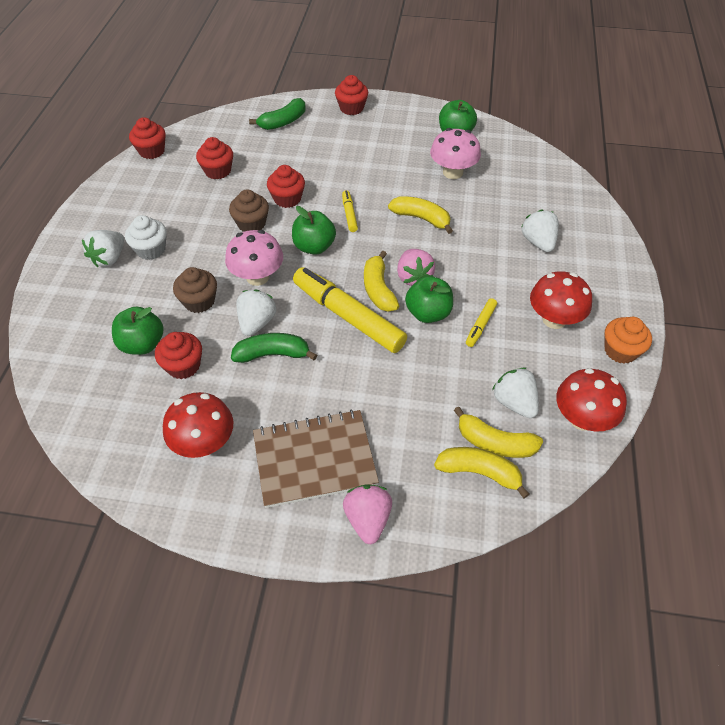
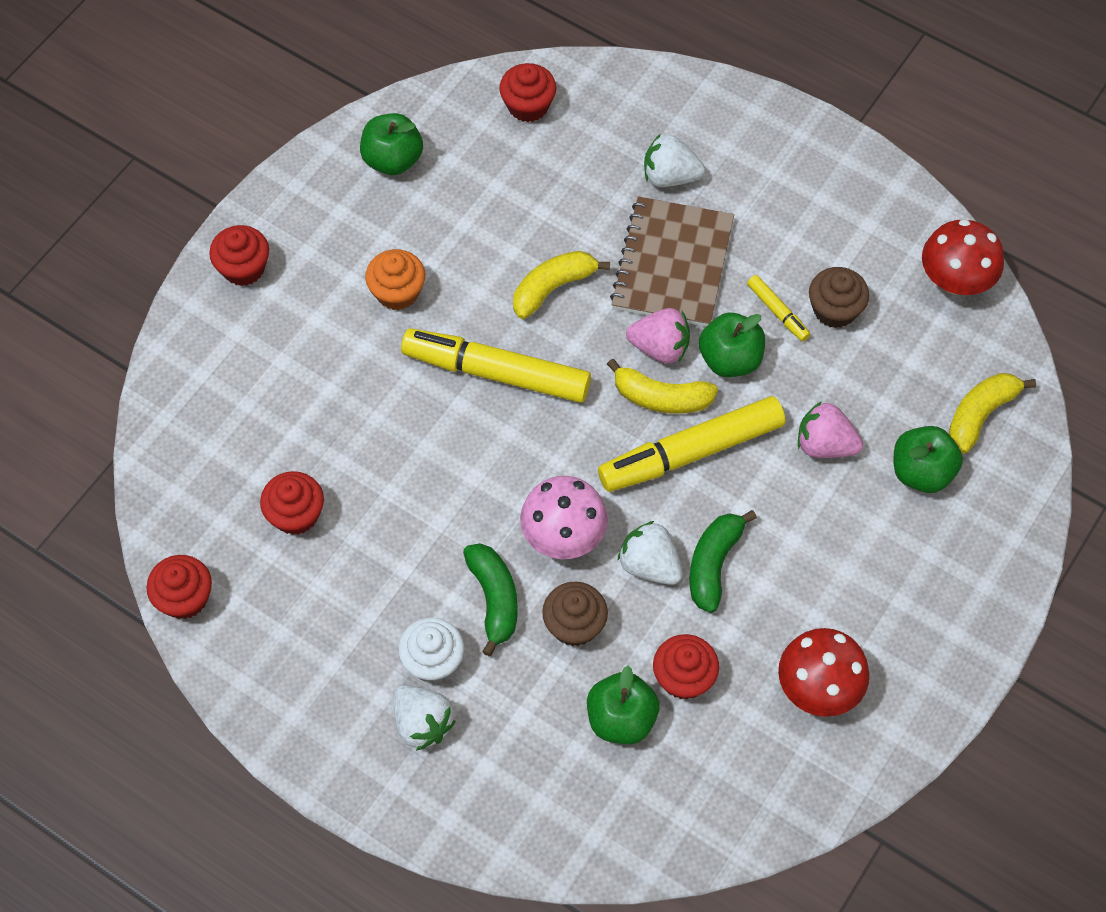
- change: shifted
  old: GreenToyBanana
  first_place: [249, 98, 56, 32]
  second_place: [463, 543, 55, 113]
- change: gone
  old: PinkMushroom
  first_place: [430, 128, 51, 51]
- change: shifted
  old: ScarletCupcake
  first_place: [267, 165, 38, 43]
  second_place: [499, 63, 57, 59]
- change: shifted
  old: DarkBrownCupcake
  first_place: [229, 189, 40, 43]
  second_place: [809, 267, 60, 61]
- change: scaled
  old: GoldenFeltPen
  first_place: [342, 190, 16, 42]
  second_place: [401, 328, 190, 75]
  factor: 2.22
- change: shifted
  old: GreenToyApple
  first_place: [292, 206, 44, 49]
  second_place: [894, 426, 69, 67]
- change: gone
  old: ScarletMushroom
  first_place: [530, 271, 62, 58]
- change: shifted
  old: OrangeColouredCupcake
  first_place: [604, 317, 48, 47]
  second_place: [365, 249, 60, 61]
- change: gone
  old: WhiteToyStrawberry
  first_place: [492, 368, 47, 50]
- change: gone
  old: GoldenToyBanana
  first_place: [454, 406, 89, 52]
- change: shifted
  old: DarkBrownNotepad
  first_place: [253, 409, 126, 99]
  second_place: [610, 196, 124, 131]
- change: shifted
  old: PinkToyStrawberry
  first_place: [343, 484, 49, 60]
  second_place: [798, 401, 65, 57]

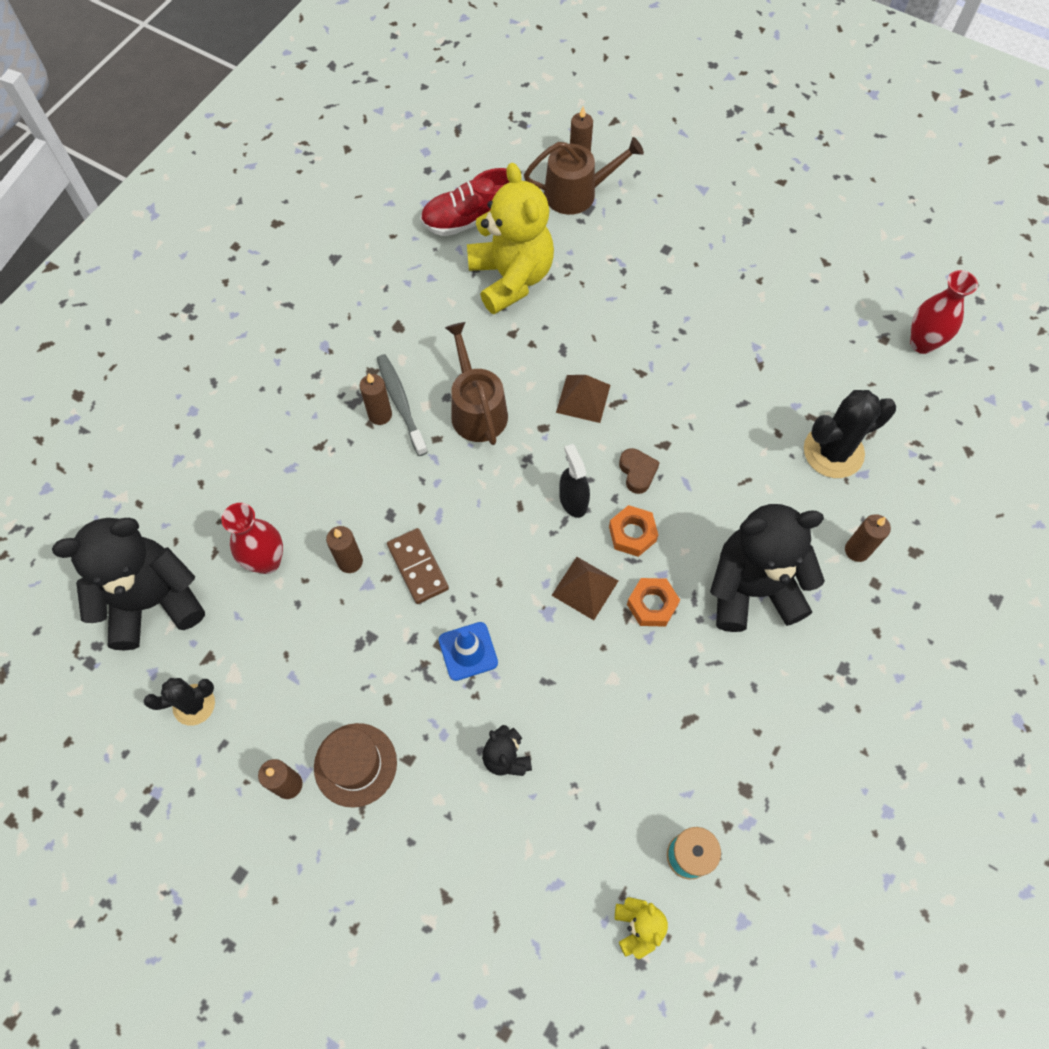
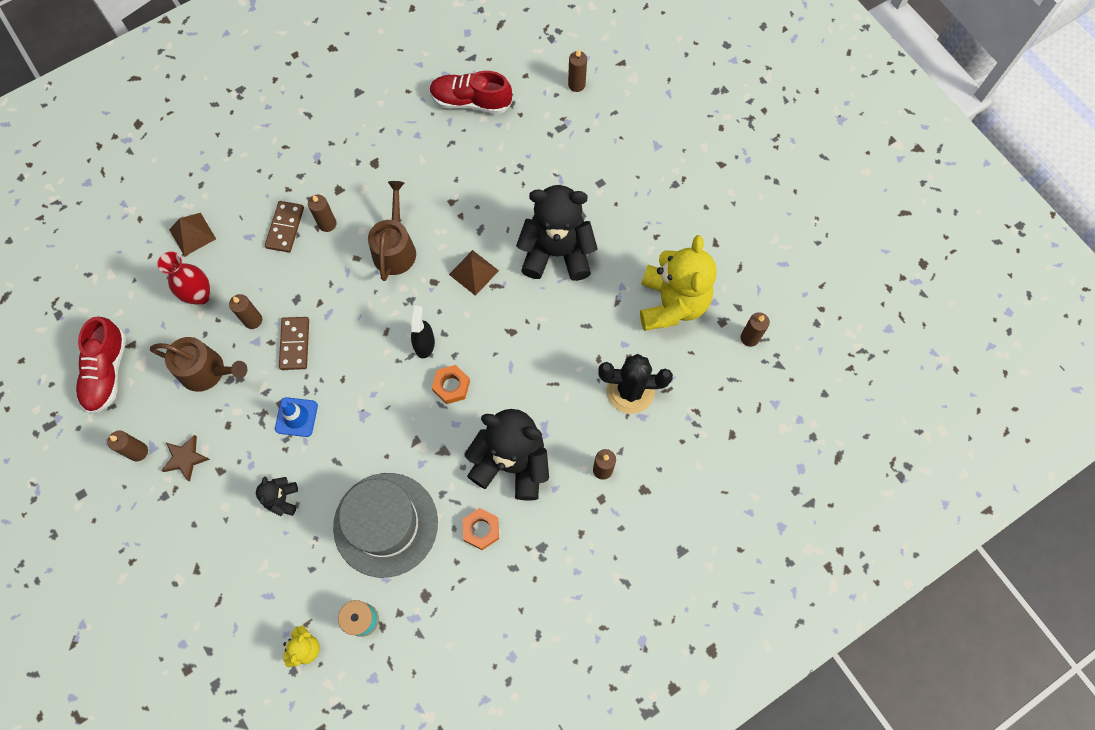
- change: shifted
  old: DarkBrownWateringCan
  first_place: [524, 137, 120, 78]
  second_place: [150, 337, 97, 55]
- change: shifted
  old: GoldenTeddyBear
  first_place: [467, 163, 87, 151]
  second_place: [640, 235, 77, 96]
- change: swapped
  old: ScarletTallVase
  new: DarkBrownPillarCandle
  first_place: [910, 270, 68, 84]
  second_place: [741, 312, 29, 35]
- change: gone
  old: GreyDentalBrush
  first_place: [377, 354, 51, 102]
- change: gone
  old: DarkBrownHeartShape
  first_place: [619, 448, 41, 46]
- change: shifted
  old: JetBlackTeddyBear
  first_place: [52, 518, 153, 133]
  second_place: [516, 185, 81, 96]
- change: shifted
  old: DarkBrownPyramid
  first_place: [551, 557, 67, 63]
  second_place: [169, 213, 47, 44]
- change: shifted
  old: OrangeColouredHexNut
  first_place: [627, 578, 53, 49]
  second_place: [462, 508, 37, 42]
- change: swapped
  old: JetBlackCactus
  new: ScarletLaceUpShoe
  first_place: [144, 678, 71, 48]
  second_place: [76, 317, 50, 97]
- change: swapped
  old: DarkBrownTallHat
  new: DarkBrownStarShape
  first_place: [314, 723, 83, 84]
  second_place: [161, 435, 49, 47]
- change: new
  new: DarkBrownDomino
  second_place: [265, 201, 39, 52]
- change: new
  new: GreyTallHat
  second_place: [333, 473, 105, 105]

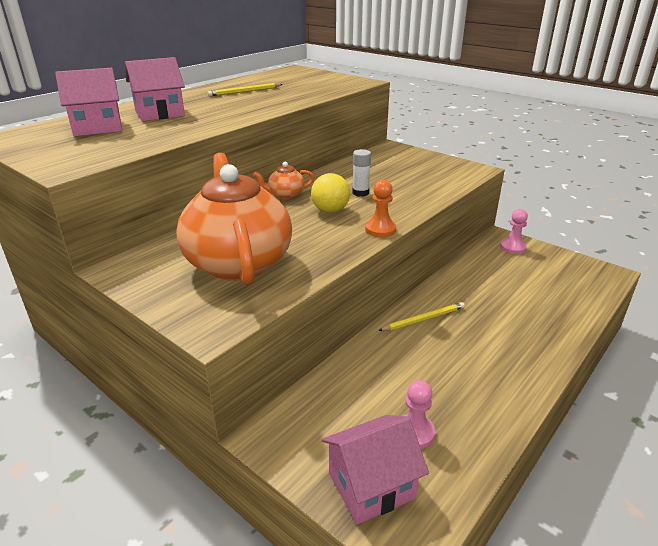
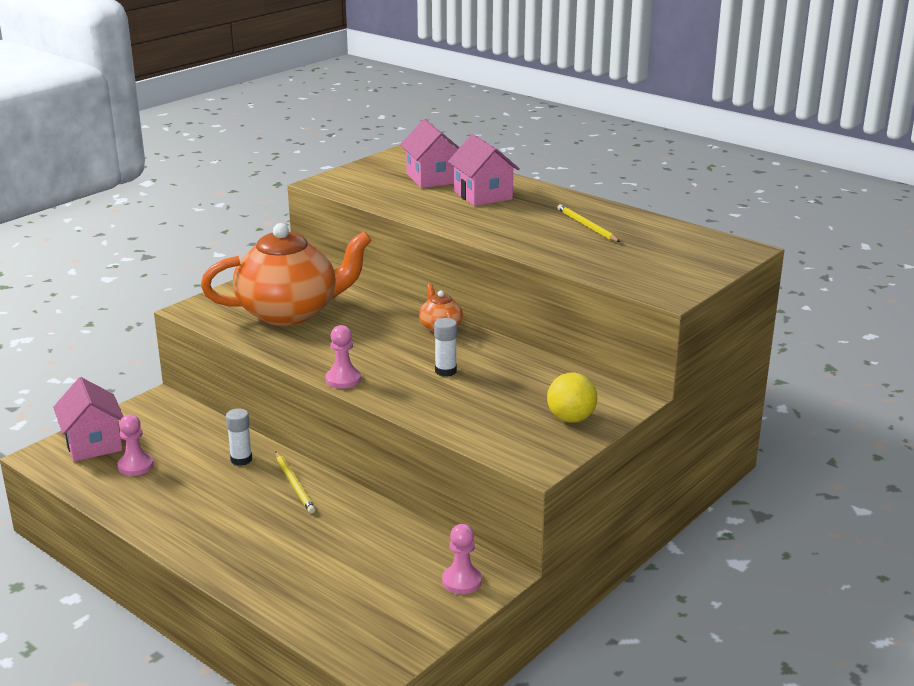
- change: shifted
  old: GoldenPlayBall
  first_place: [311, 173, 39, 40]
  second_place: [547, 372, 50, 51]
- change: repainted
  old: OrangeColouredChessPawn
  new: PinkChessPawn
  first_place: [365, 180, 31, 57]
  second_place: [326, 325, 35, 64]
- change: new
  new: WhiteGlueStick
  second_place: [226, 408, 26, 58]

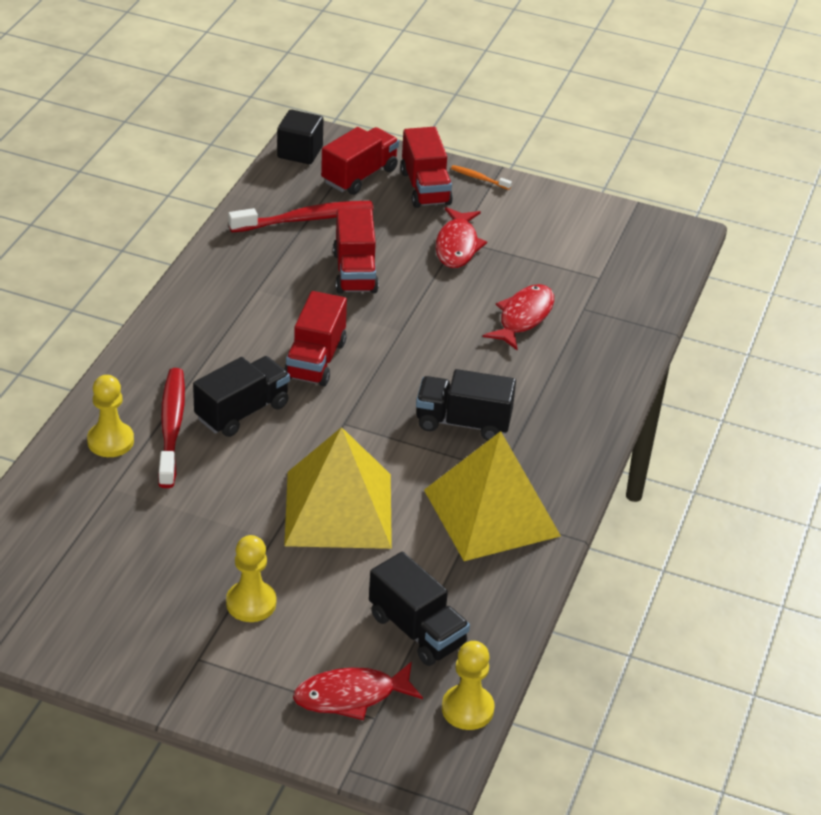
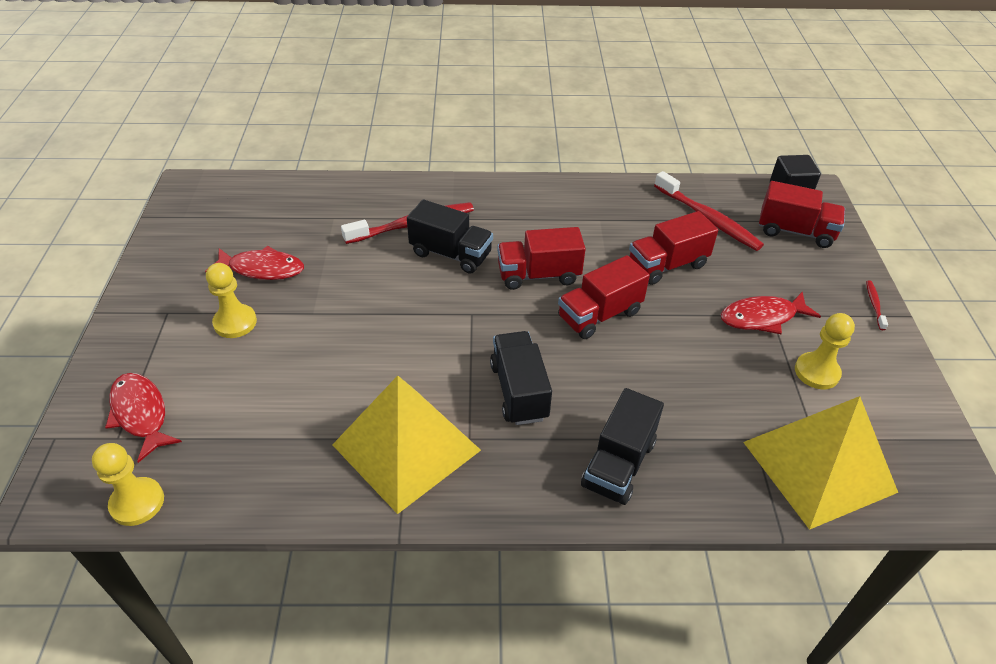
- change: shifted
  old: ScarletTruck
  first_place: [400, 127, 53, 81]
  second_place: [558, 255, 92, 84]
- change: repainted
  old: OrangeColouredDentalBrush
  new: ScarletDentalBrush
  first_place: [451, 165, 61, 25]
  second_place: [866, 280, 22, 50]
- change: shifted
  old: ScarletFish
  first_place: [483, 284, 71, 66]
  second_place: [205, 246, 99, 34]
- change: shifted
  old: GoldenChessPawn
  first_place: [87, 375, 47, 82]
  second_place: [795, 313, 60, 76]
- change: shifted
  old: GoldenPyramid
  first_place: [284, 427, 108, 122]
  second_place: [743, 396, 155, 134]
- change: shifted
  old: JetBlackTruck
  first_place: [369, 552, 101, 114]
  second_place: [581, 388, 83, 117]

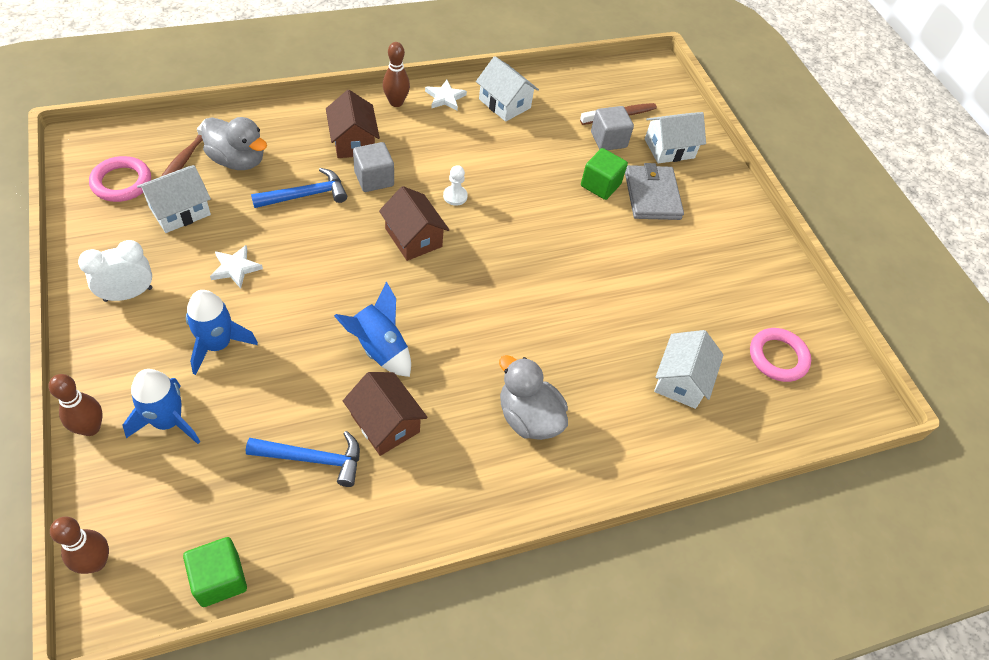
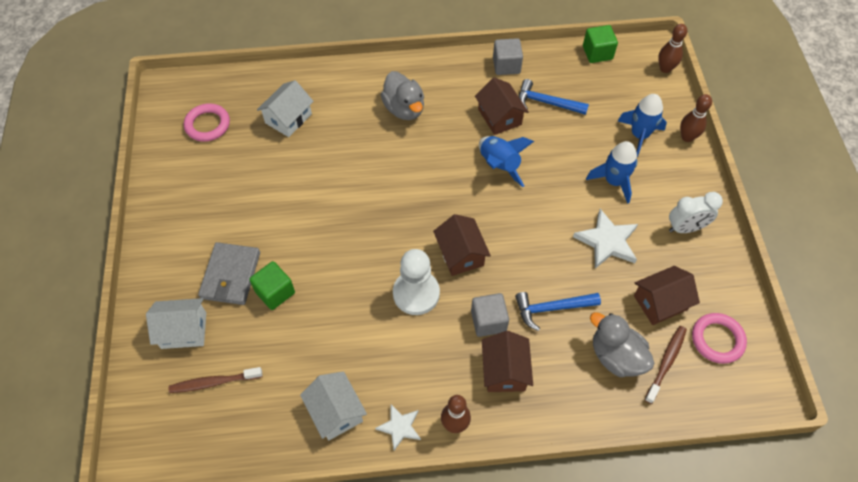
- change: shifted
  old: GreyBlock
  first_place: [591, 106, 43, 44]
  second_place: [493, 38, 30, 37]
- change: repainted
  old: WhiteToyHouse
  new: DarkBrownToyHouse
  first_place: [137, 165, 74, 68]
  second_place: [634, 266, 66, 59]
- change: scaled
  old: WhiteChessPawn
  first_place: [443, 165, 25, 41]
  second_place: [393, 249, 47, 66]
  factor: 2.1
- change: scaled
  old: WhiteStarShape
  first_place: [210, 245, 53, 43]
  second_place: [573, 209, 65, 60]
  factor: 1.61

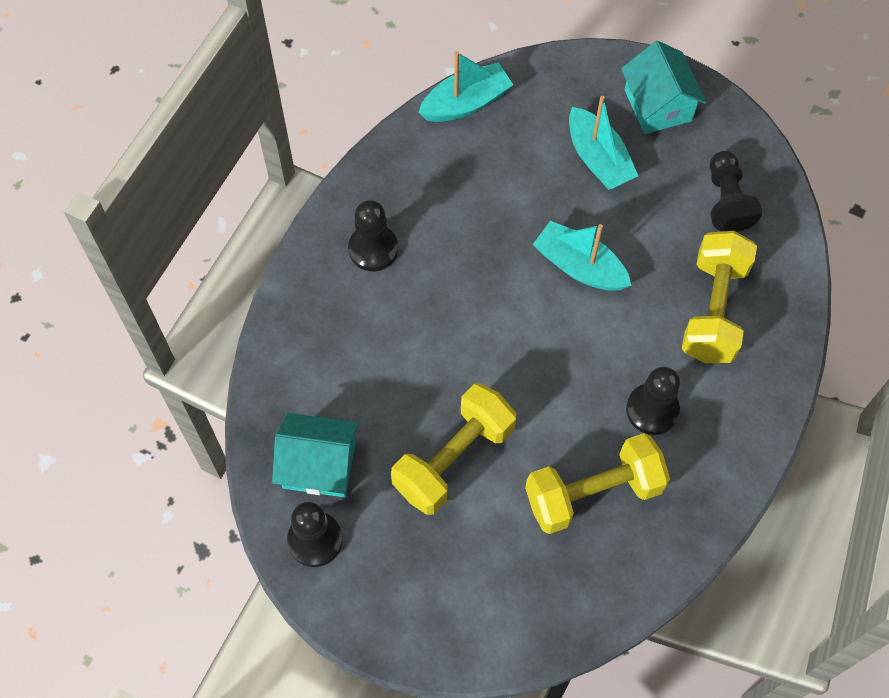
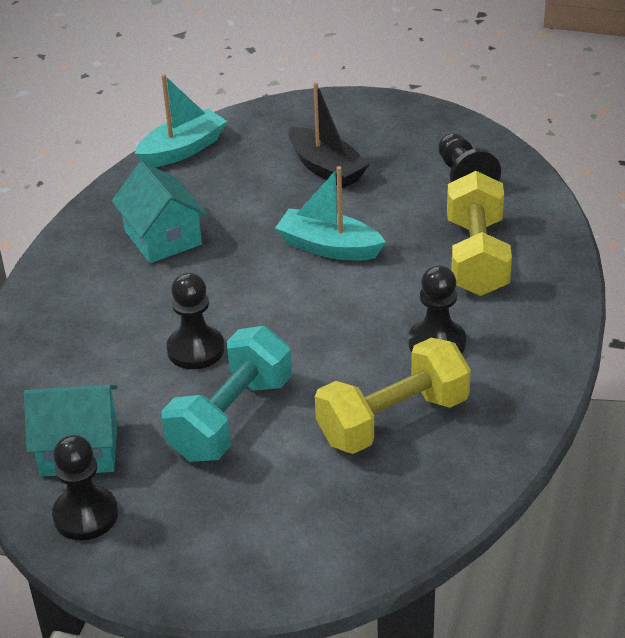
- change: shifted
  old: TurquoiseToyHouse
  first_place: [621, 41, 85, 93]
  second_place: [112, 161, 96, 102]
- change: repainted
  old: TurquoiseBoat
  new: JetBlackBoat
  first_place: [569, 96, 69, 94]
  second_place: [289, 82, 81, 106]
- change: shifted
  old: JetBlackChessPawn
  first_place: [348, 200, 50, 71]
  second_place: [166, 272, 59, 97]
- change: repainted
  old: GoldenFreeWeight
  new: TurquoiseFreeWeight
  first_place: [391, 383, 125, 132]
  second_place: [162, 326, 130, 136]

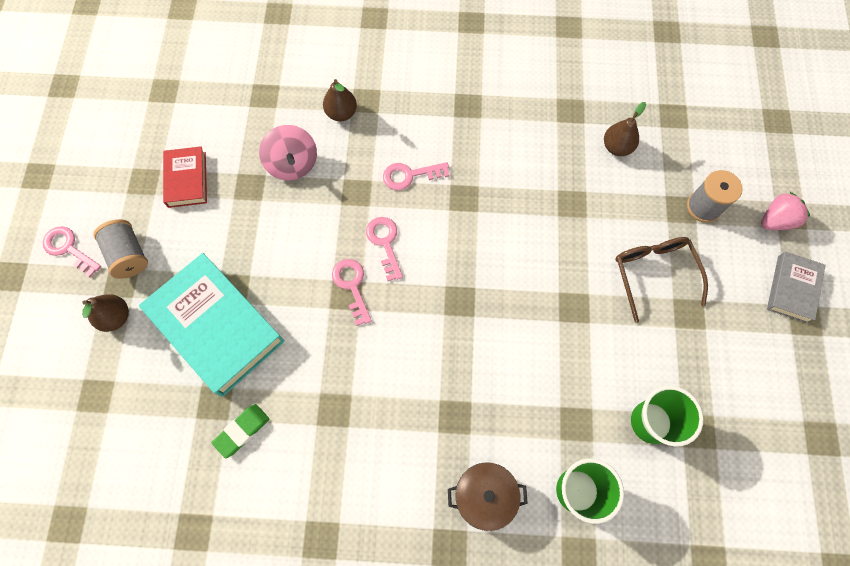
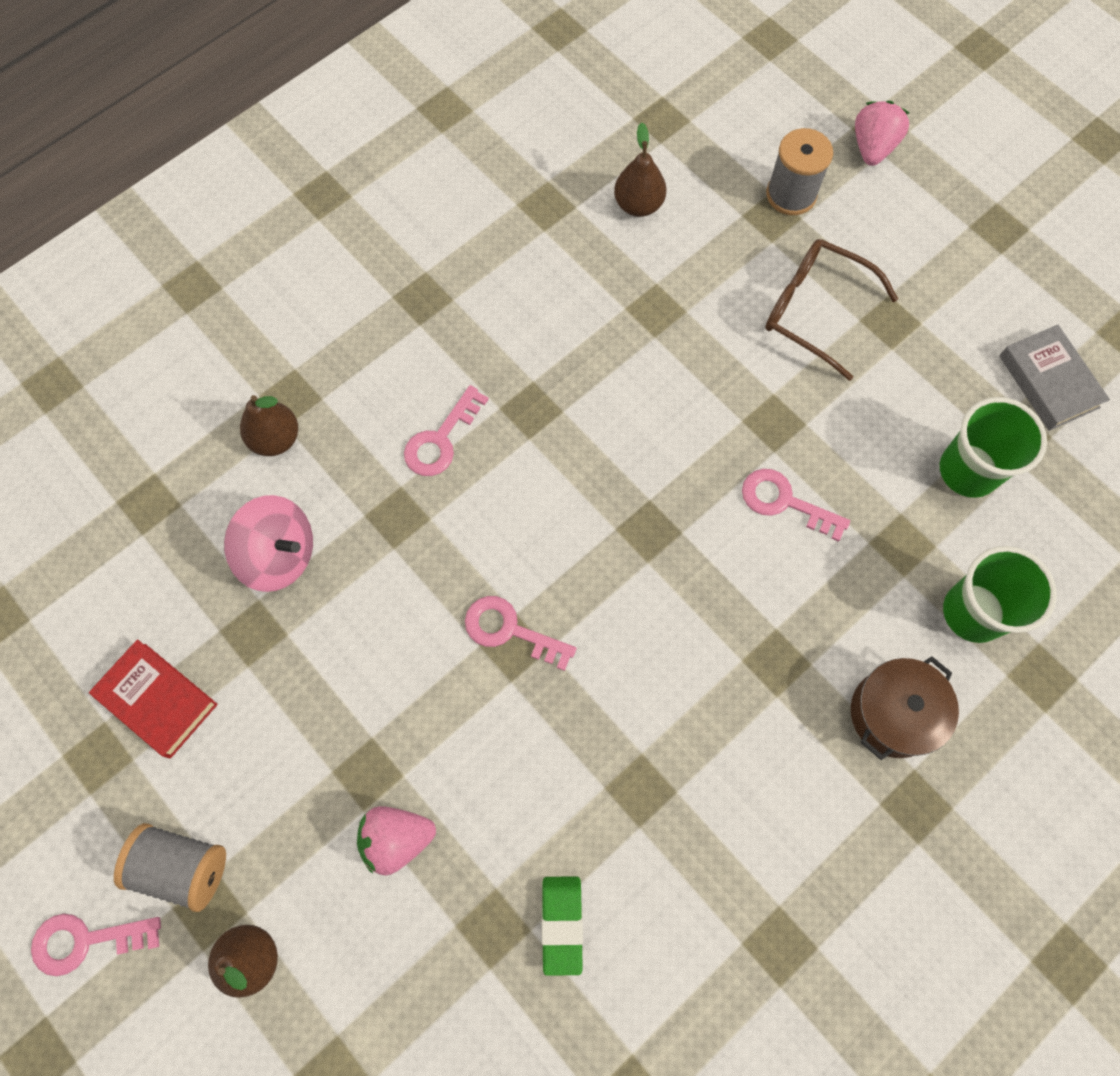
- change: shifted
  old: PinkLatchkey
  first_place: [366, 217, 37, 64]
  second_place: [742, 469, 108, 73]
- change: shifted
  old: GreyHardcover
  first_place: [767, 251, 59, 73]
  second_place: [999, 325, 111, 106]
- change: swapped
  old: TurquoiseHardcover
  new: PinkToyStrawberry
  first_place: [139, 253, 146, 144]
  second_place: [357, 806, 79, 70]

